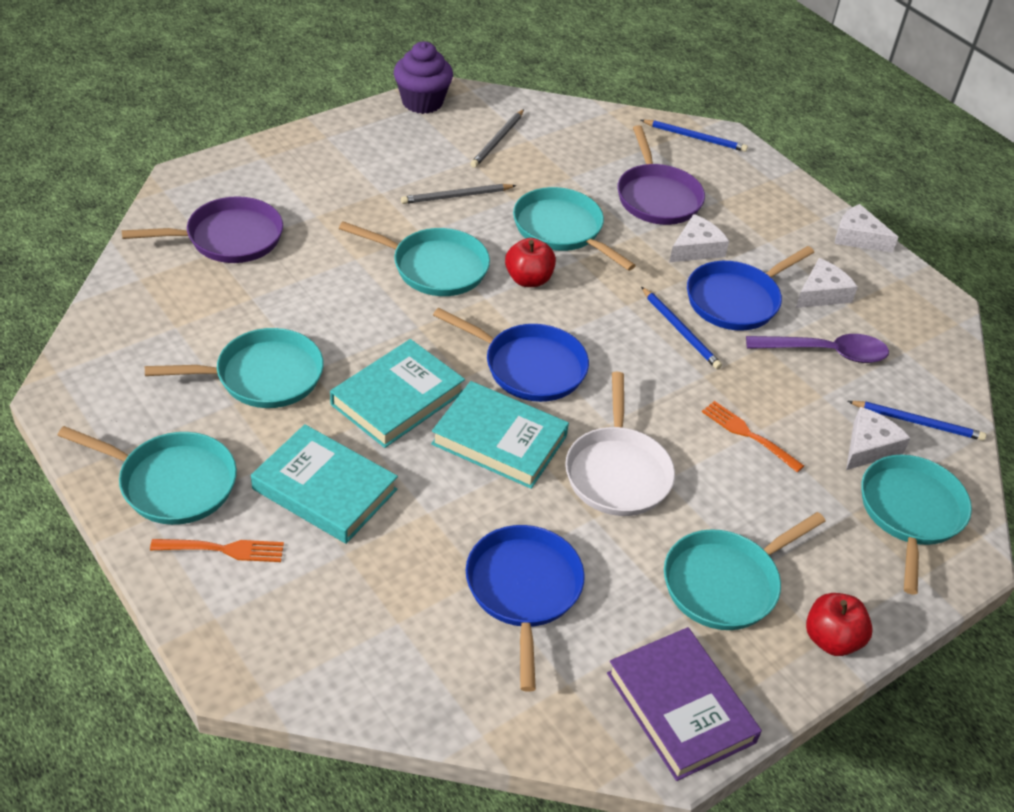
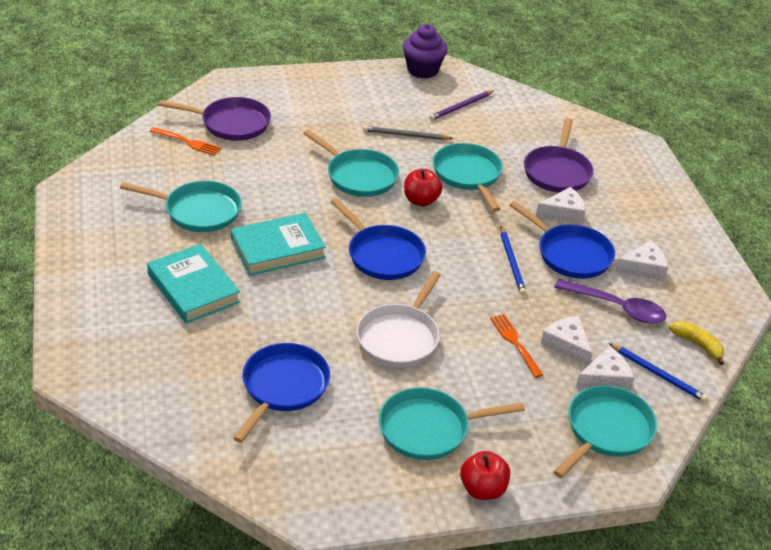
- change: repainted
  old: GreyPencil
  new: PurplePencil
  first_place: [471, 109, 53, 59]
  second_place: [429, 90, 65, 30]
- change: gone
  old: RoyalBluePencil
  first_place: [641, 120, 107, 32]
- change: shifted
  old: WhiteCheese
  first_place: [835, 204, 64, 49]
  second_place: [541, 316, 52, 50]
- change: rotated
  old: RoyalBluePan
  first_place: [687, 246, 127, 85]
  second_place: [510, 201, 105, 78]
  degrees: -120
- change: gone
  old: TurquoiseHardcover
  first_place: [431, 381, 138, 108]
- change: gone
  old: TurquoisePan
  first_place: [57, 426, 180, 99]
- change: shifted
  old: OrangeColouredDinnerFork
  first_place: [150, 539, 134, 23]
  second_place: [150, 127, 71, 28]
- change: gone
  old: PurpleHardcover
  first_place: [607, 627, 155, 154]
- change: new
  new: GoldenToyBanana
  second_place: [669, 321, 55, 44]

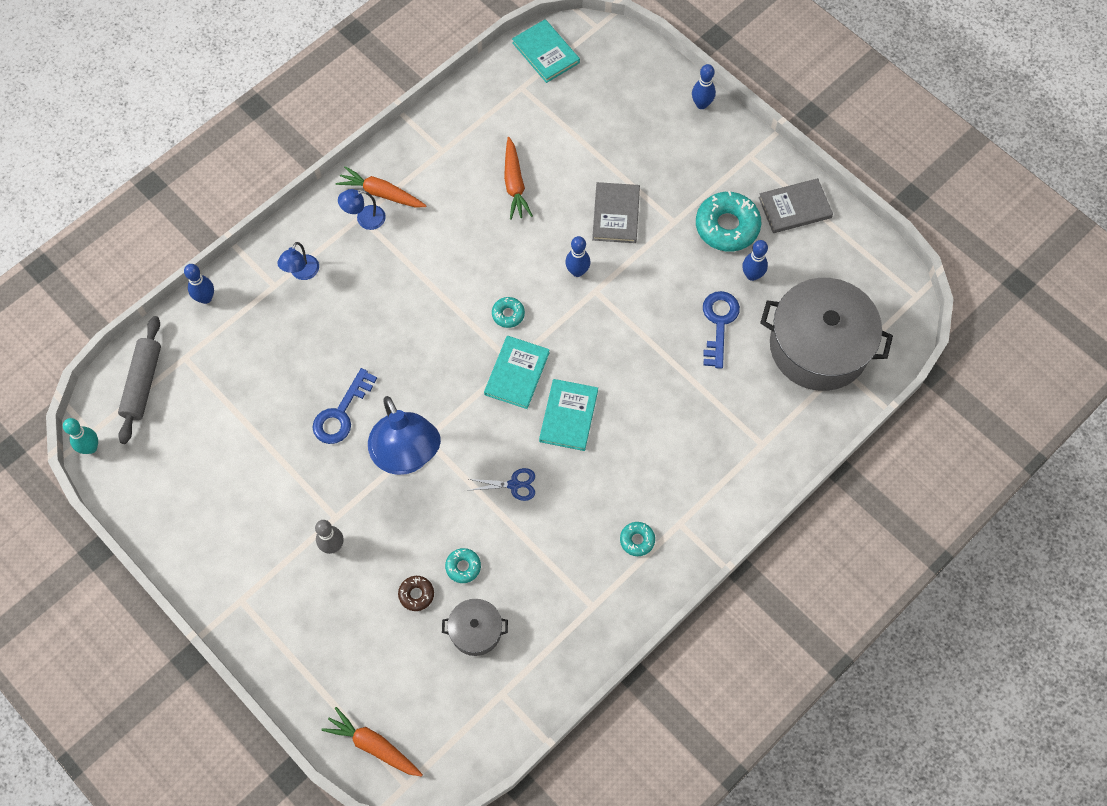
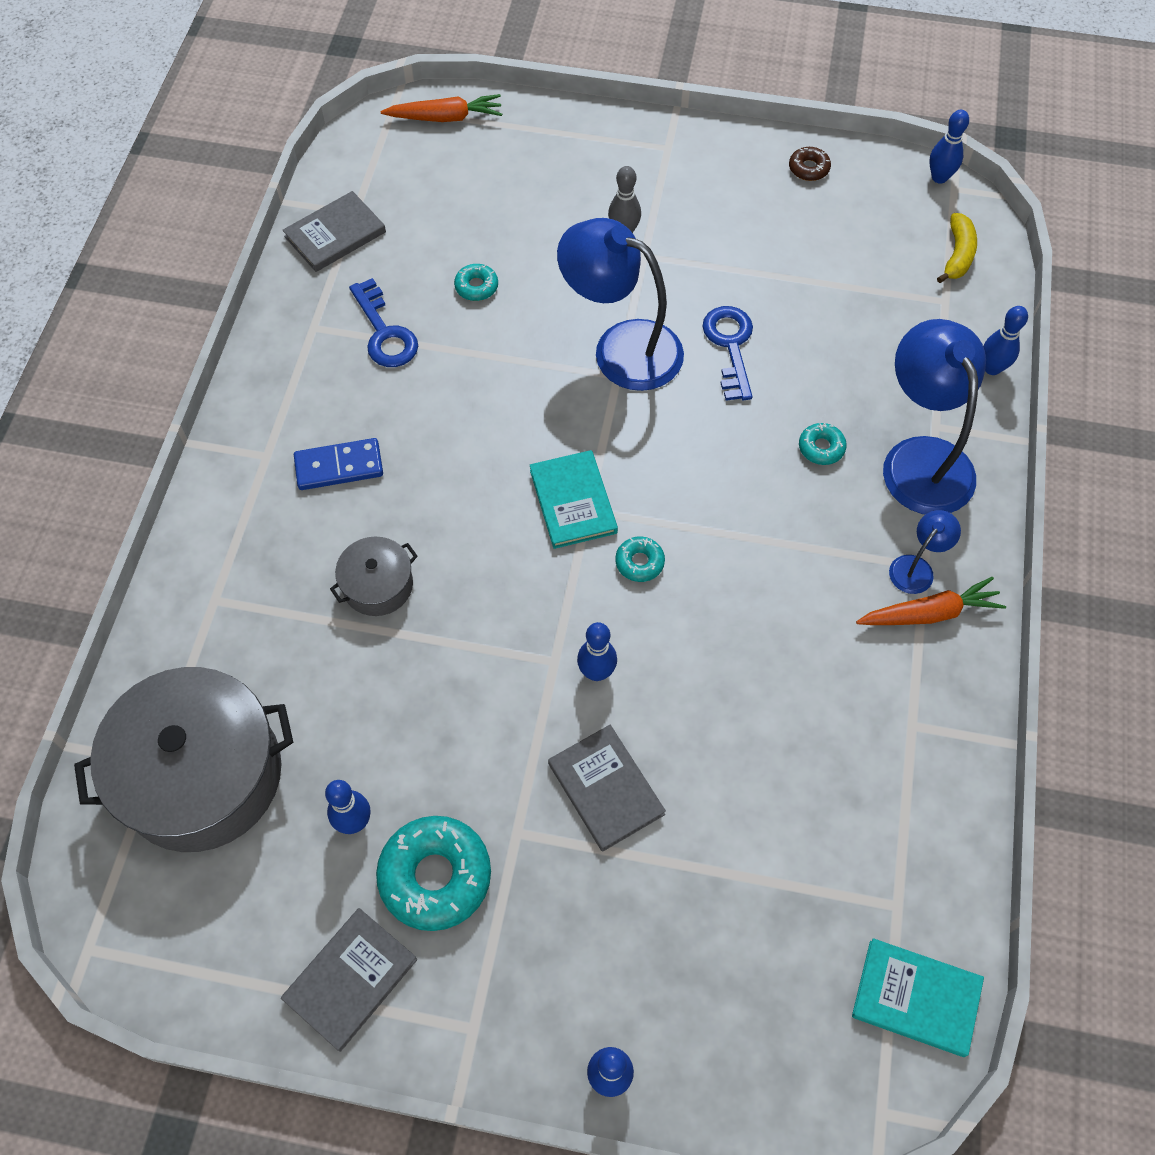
- change: gone
  old: OrangeColouredRootVegetable
  first_place: [504, 137, 29, 83]
- change: scaled
  old: RoyalBlueLamp
  first_place: [277, 242, 42, 38]
  second_place: [883, 319, 103, 196]
  factor: 2.19
- change: shifted
  old: RoyalBlueLatchkey
  first_place: [703, 291, 37, 78]
  second_place: [349, 278, 69, 89]
- change: swapped
  old: GreyRollingPin
  new: GoldenToyBanana
  first_place: [118, 316, 43, 128]
  second_place: [937, 213, 40, 70]
- change: gone
  old: TurquoiseHardcover
  first_place: [539, 379, 59, 72]
- change: repainted
  old: TurquoiseSkittle
  new: RoyalBlueSkittle
  first_place: [63, 418, 35, 36]
  second_place: [929, 110, 40, 74]
- change: gone
  old: RoyalBluePairOfScissors
  first_place: [469, 468, 66, 33]
- change: shifted
  old: TurquoiseDoughnut
  first_place: [620, 522, 35, 34]
  second_place: [799, 423, 48, 42]
- change: shifted
  old: DarkBrownDoughnut
  first_place: [398, 576, 36, 35]
  second_place: [789, 147, 42, 34]
- change: shifted
  old: GreyCookingPot
  first_place: [442, 599, 66, 57]
  second_place: [330, 537, 88, 79]
- change: new
  new: GreyHardcover
  second_place: [283, 191, 103, 81]
- change: new
  new: RoyalBlueDomino
  second_place: [294, 438, 89, 52]

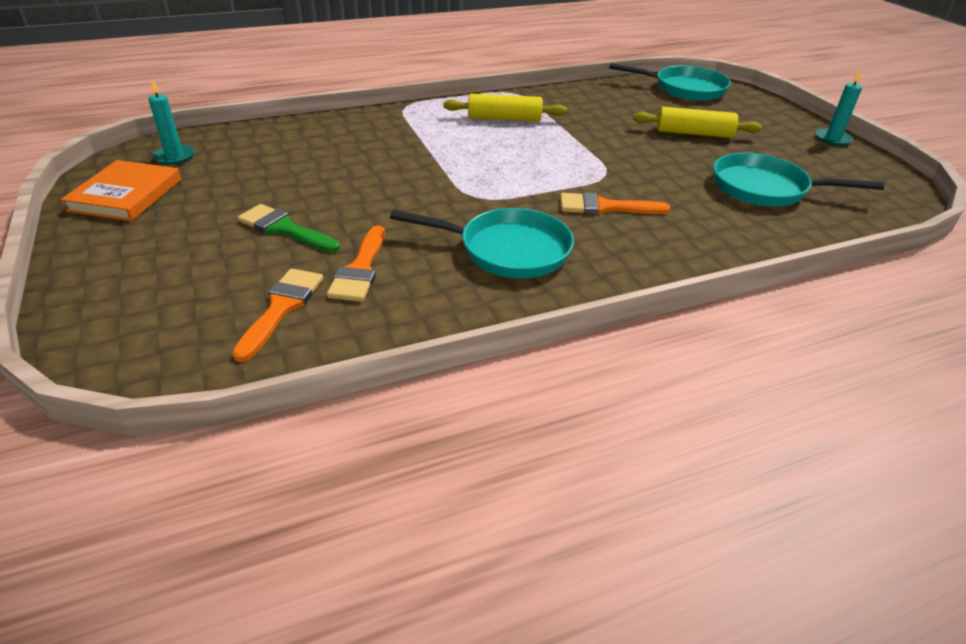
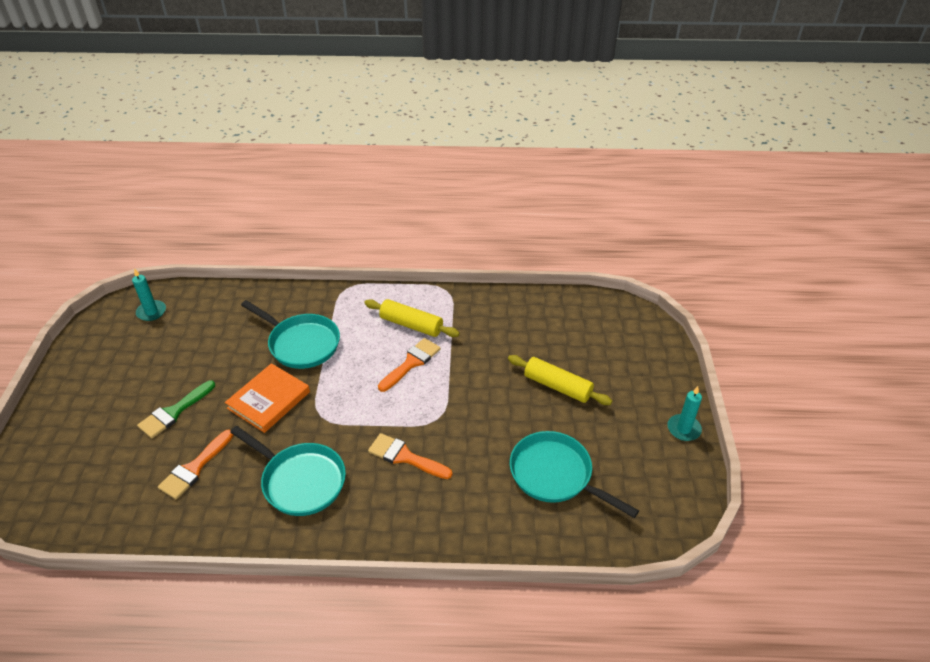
- change: shifted
  old: TurquoisePan
  first_place: [609, 63, 122, 38]
  second_place: [241, 300, 99, 69]
- change: shifted
  old: OrangeColouredHardcover
  first_place: [61, 160, 120, 61]
  second_place: [225, 363, 85, 70]
- change: rotated
  old: GreenBrush
  first_place: [237, 204, 103, 49]
  second_place: [137, 380, 78, 58]
  degrees: -105
- change: shifted
  old: OrangeColouredBrush
  first_place: [232, 268, 91, 94]
  second_place: [378, 338, 63, 54]

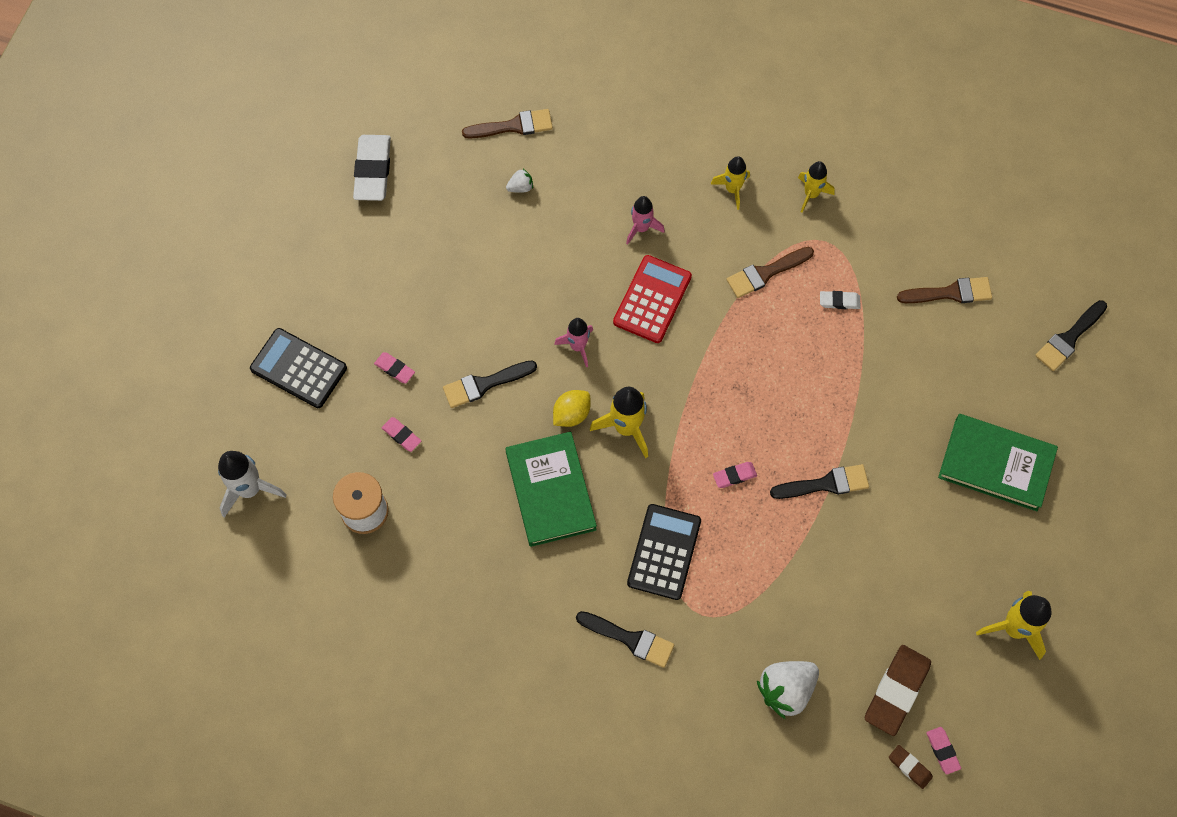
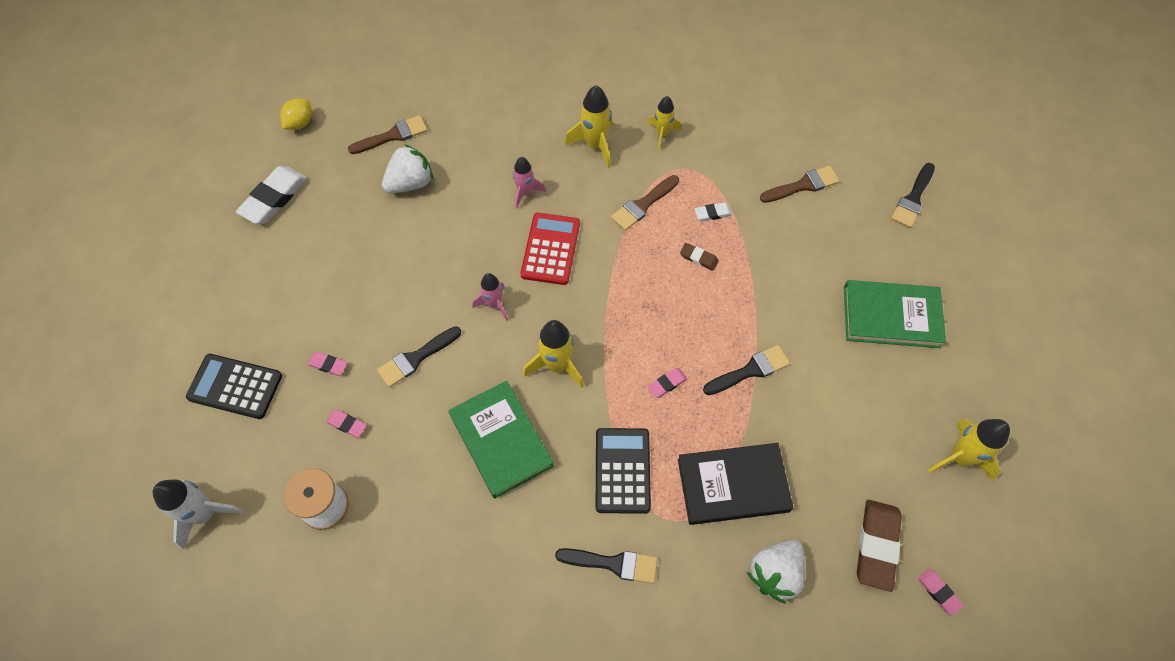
- change: rotated
  old: WhiteGumEraser
  first_place: [353, 135, 38, 66]
  second_place: [236, 166, 71, 58]
  degrees: 45
- change: scaled
  old: GoldenSpaceship
  first_place: [711, 156, 39, 54]
  second_place: [565, 85, 48, 83]
  factor: 1.52
- change: scaled
  old: WhiteToyStrawberry
  first_place: [506, 169, 27, 24]
  second_place: [382, 144, 51, 49]
  factor: 2.07
- change: shifted
  old: GoldenLemon
  first_place: [553, 390, 38, 37]
  second_place: [280, 98, 32, 32]
- change: shifted
  old: DarkBrownGumEraser
  first_place: [889, 745, 44, 44]
  second_place: [680, 243, 39, 28]
- change: new
  new: JetBlackHardcover
  second_place: [678, 443, 115, 82]

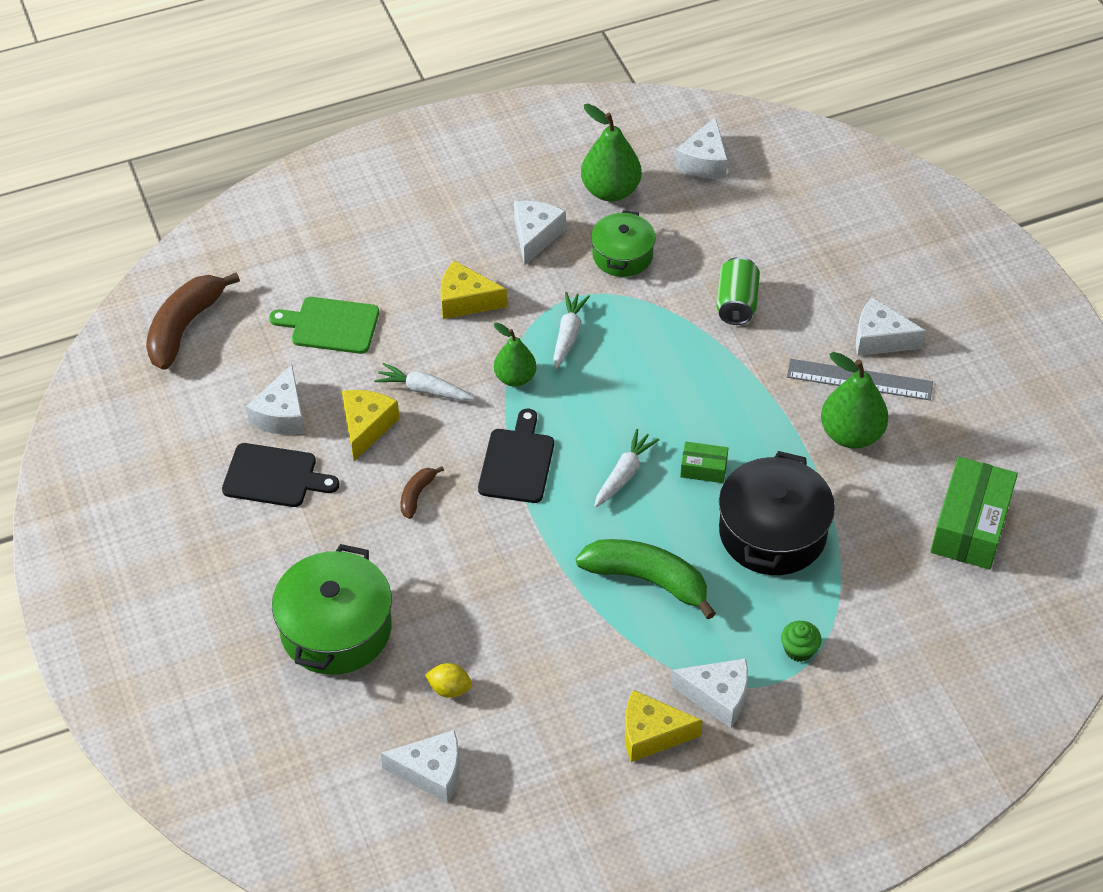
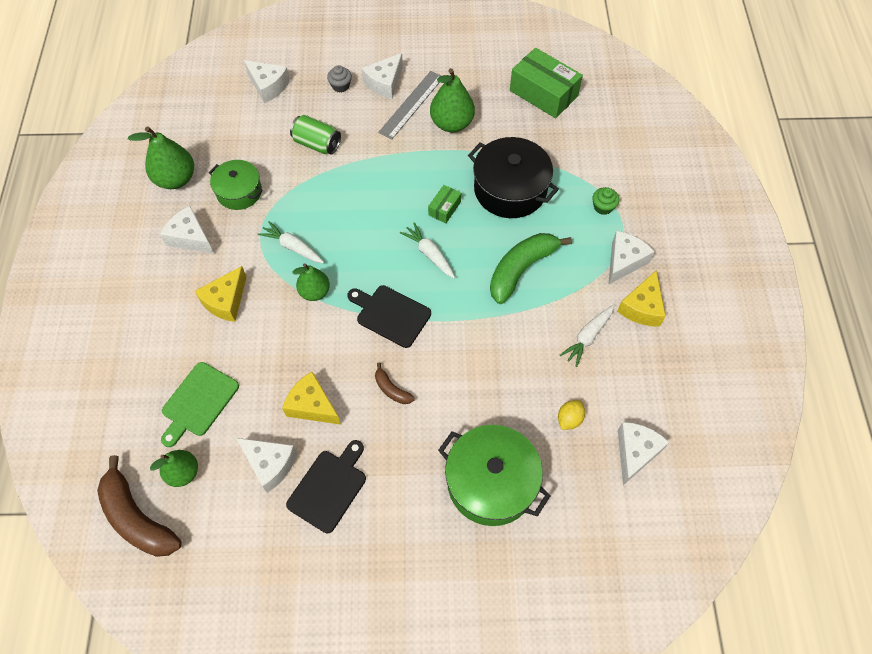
- change: shifted
  old: WhiteCheese
  first_place: [675, 116, 53, 63]
  second_place: [244, 60, 46, 43]
- change: shifted
  old: WhiteRootVegetable
  first_place: [374, 363, 100, 38]
  second_place: [560, 305, 54, 62]
- change: new
  new: GreyCupcake
  second_place: [327, 65, 25, 28]
- change: new
  new: GreenPear
  second_place: [150, 450, 48, 37]

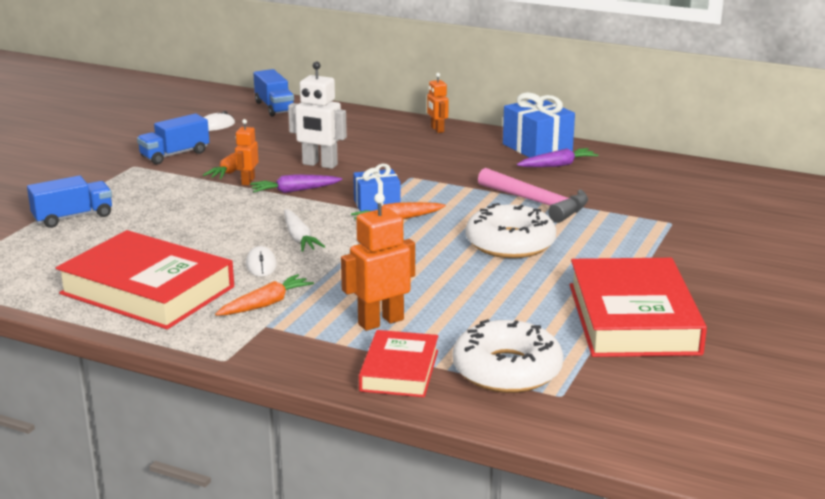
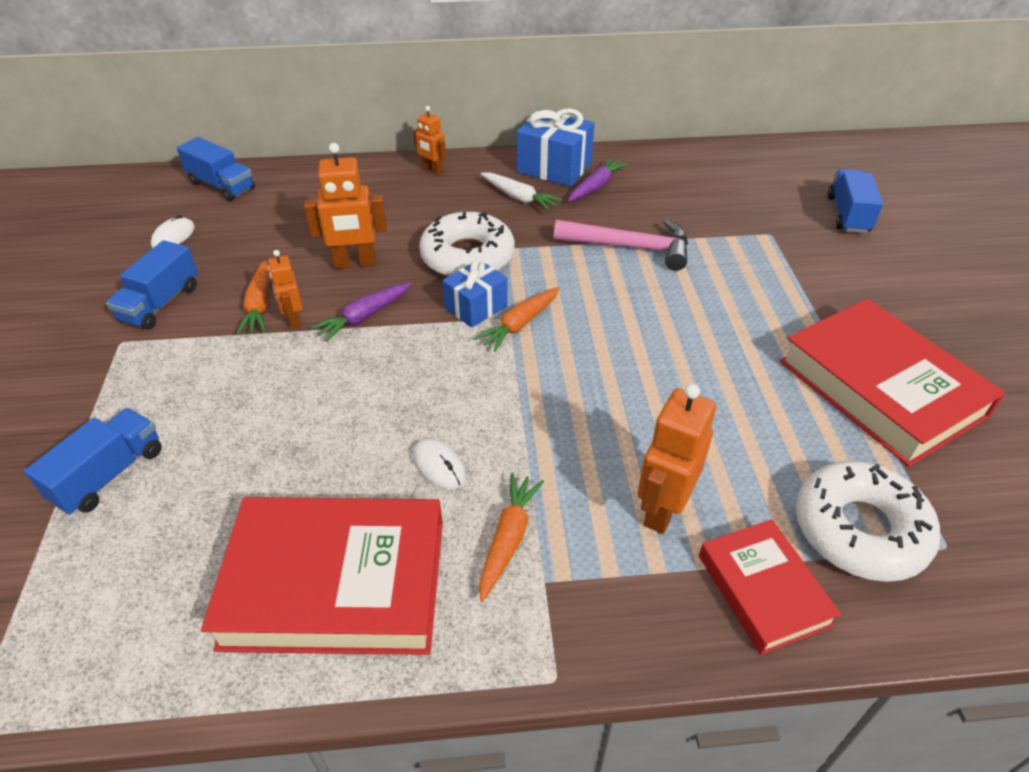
- change: repainted
  old: WhiteRobotFigure
  new: OrangeColouredRobotFigure
  first_place: [288, 61, 59, 108]
  second_place: [304, 143, 83, 126]
- change: shifted
  old: WhiteDoughnut
  first_place: [466, 203, 90, 55]
  second_place: [419, 212, 96, 65]
- change: shifted
  old: WhiteRootVegetable
  first_place: [284, 209, 41, 43]
  second_place: [480, 172, 82, 39]
- change: new
  new: RoyalBlueTruck
  second_place: [828, 169, 55, 64]

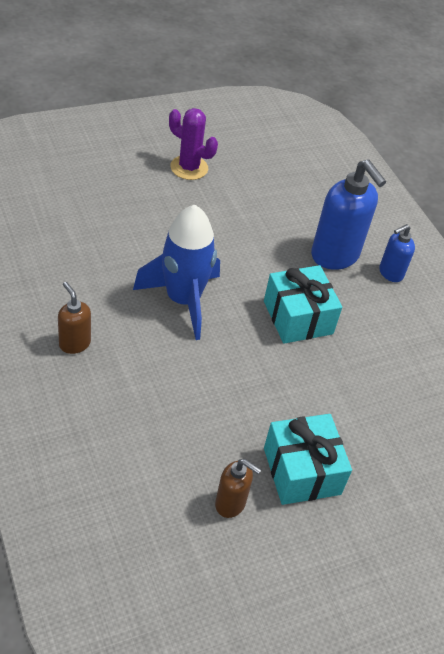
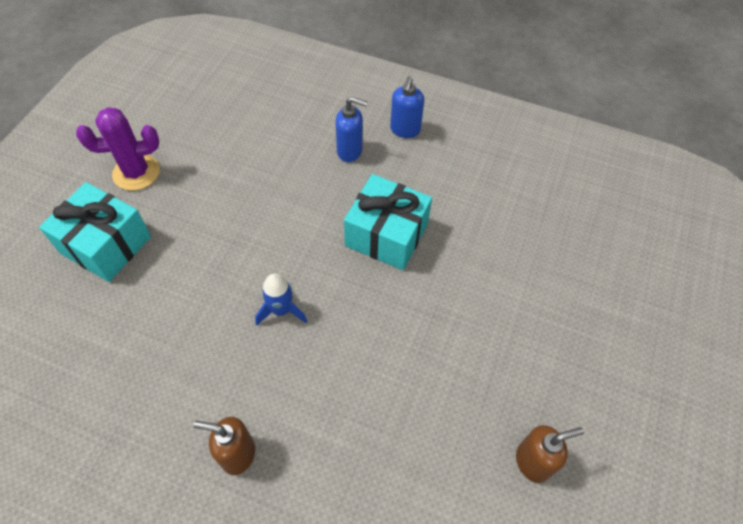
- change: scaled
  old: RoyalBlueSoapPump
  first_place: [311, 160, 75, 110]
  second_place: [335, 97, 33, 65]
  factor: 0.53
- change: scaled
  old: RoyalBlueSpaceship
  first_place: [133, 205, 87, 135]
  second_place: [255, 274, 52, 51]
  factor: 0.46
- change: shifted
  old: TurquoiseGift
  first_place: [264, 414, 88, 91]
  second_place: [39, 182, 112, 100]

